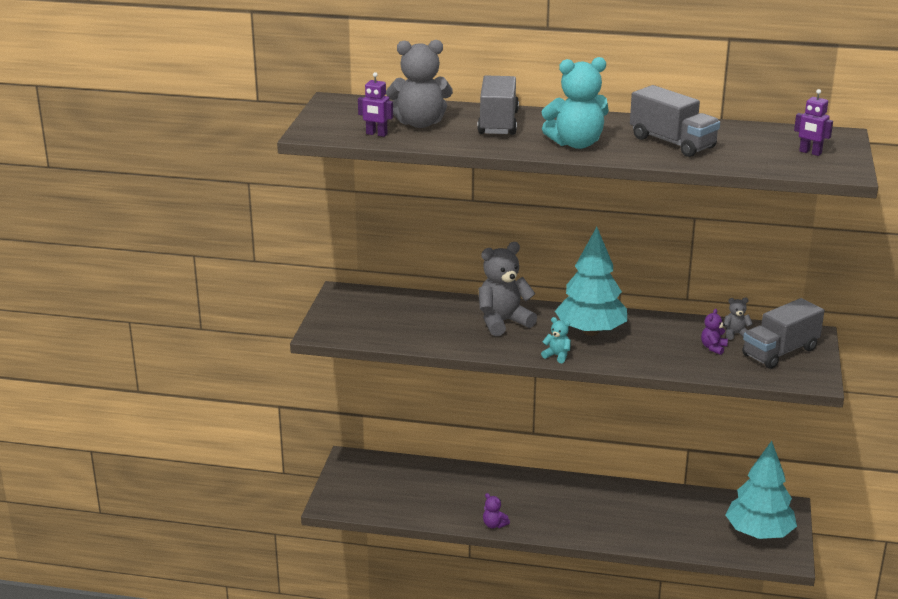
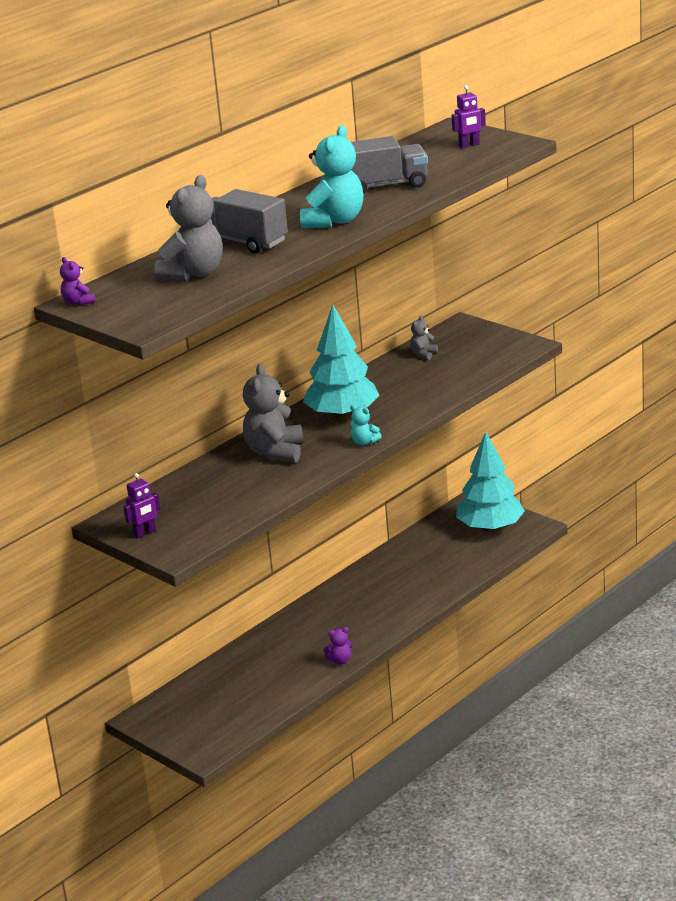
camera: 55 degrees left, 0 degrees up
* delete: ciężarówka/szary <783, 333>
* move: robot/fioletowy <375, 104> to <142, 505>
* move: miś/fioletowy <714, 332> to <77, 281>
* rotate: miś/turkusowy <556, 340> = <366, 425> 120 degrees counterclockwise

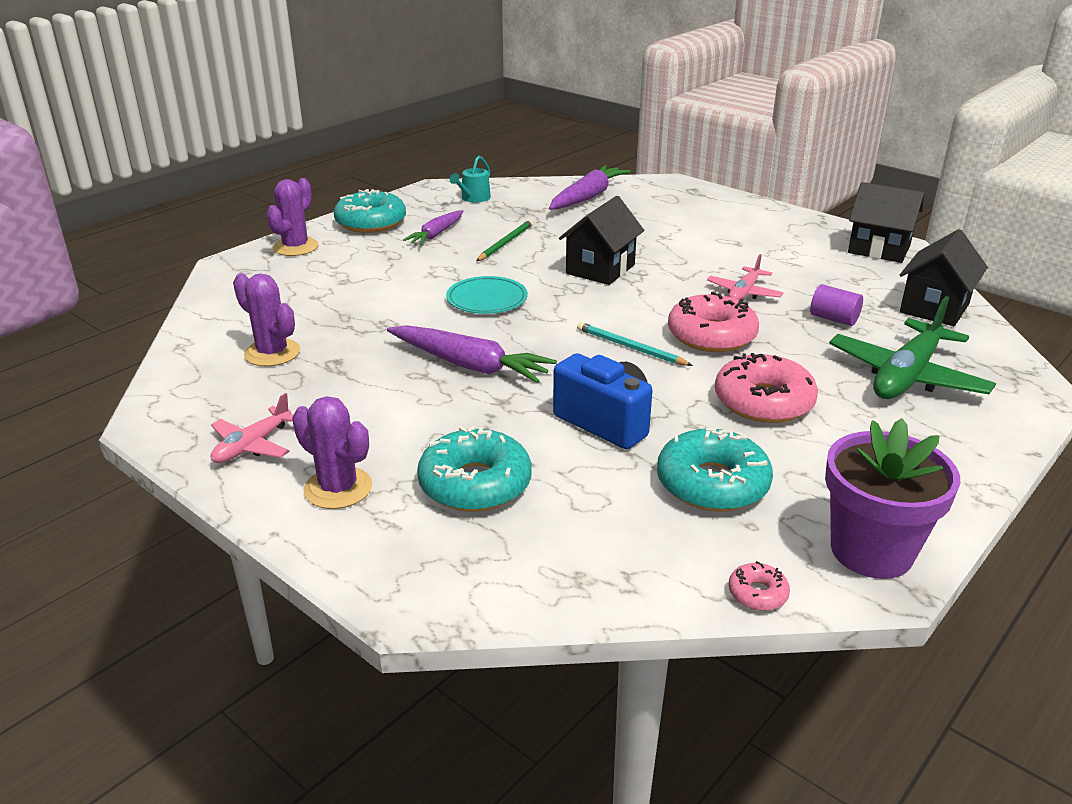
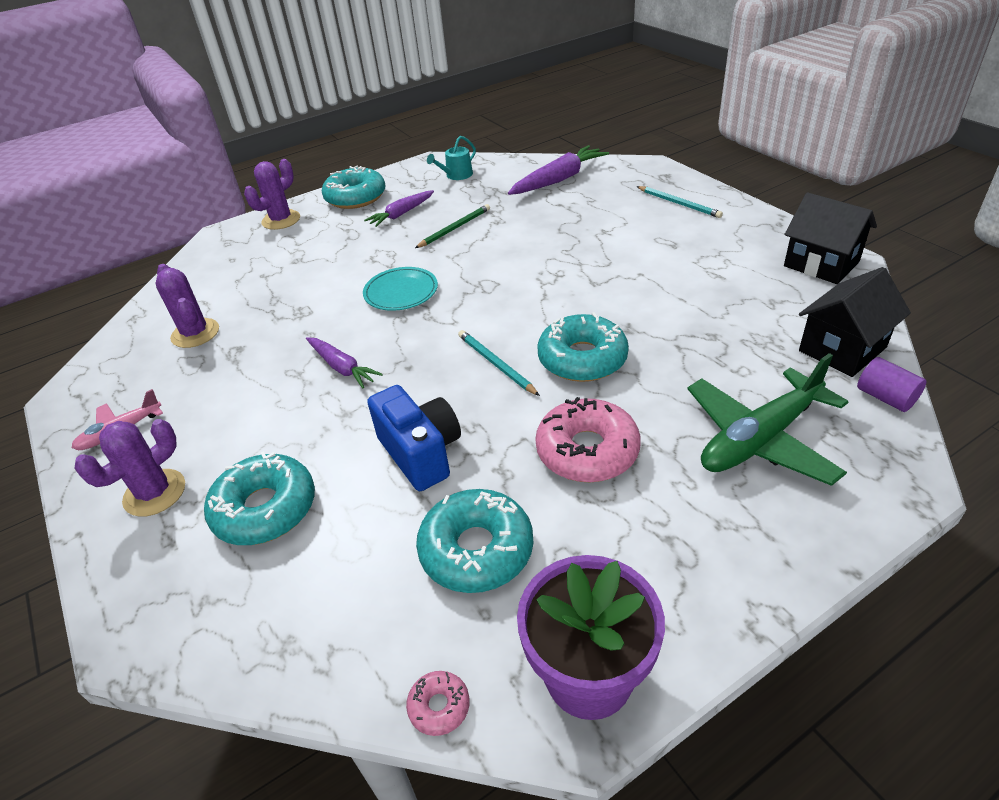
camera: 20 degrees right, 10 degrees up
* delete: domek/czarny <601, 240>
* delete: samolot/różowy <745, 277>
* insert: ołówek/turkusowy <679, 202>
* move: walec/fioletowy <836, 305> to <892, 384>
* recolor: donut/różowy <713, 322> to donut/turkusowy <583, 347>
* rotate: kaktus/fioletowy <332, 452> = <129, 468> 75 degrees clockwise
* resize: marchewka/fioletowy <472, 354> = <344, 362> x0.64

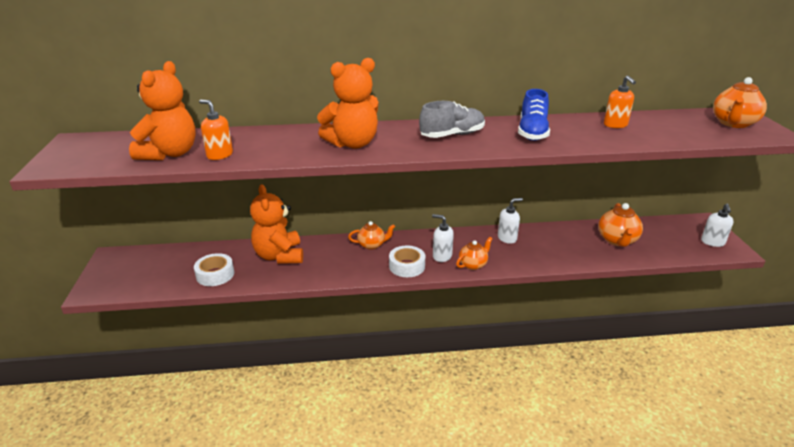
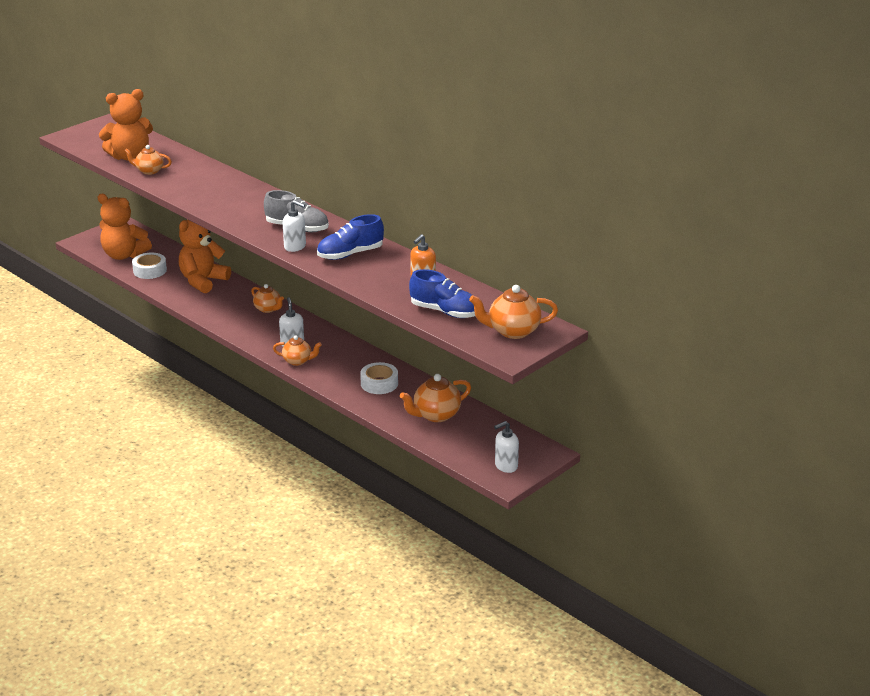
camera: 50 degrees right, 0 degrees up
* insert: but/niebieski <442, 293>
* move: miś/pomarańczowy <347, 103> to <125, 227>
* move: taśma klejąca/biały <407, 261> to <379, 378>
* move: dozownik mydła/biały <510, 221> to <294, 226>
* replace: dozownik mydła/pomarańczowy <216, 130> to imbryk/pomarańczowy <148, 160>

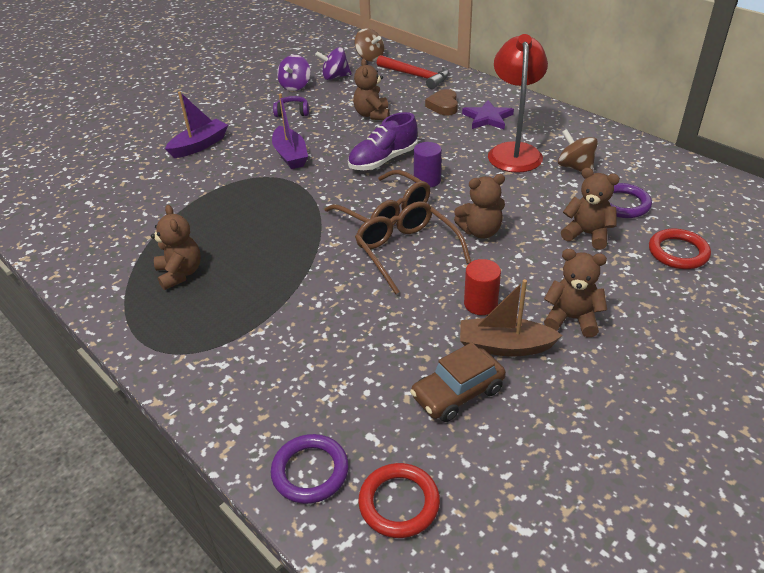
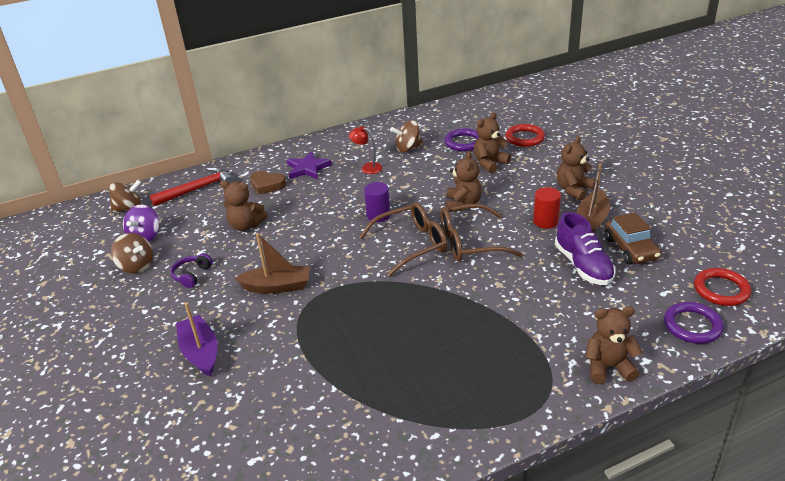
camera: 70 degrees left, 5 degrees down
* move: miś/brązowy <176, 247> to <613, 345>
* move: but/fioletowy <383, 141> to <585, 248>
* recolor: łódka/fioletowy <290, 131> to łódka/brązowy <272, 263>
* recolor: bączek/fioletowy <293, 73> to bączek/brązowy <132, 253>
* resize: lampka/czerwony <518, 103> = <366, 150> x0.47

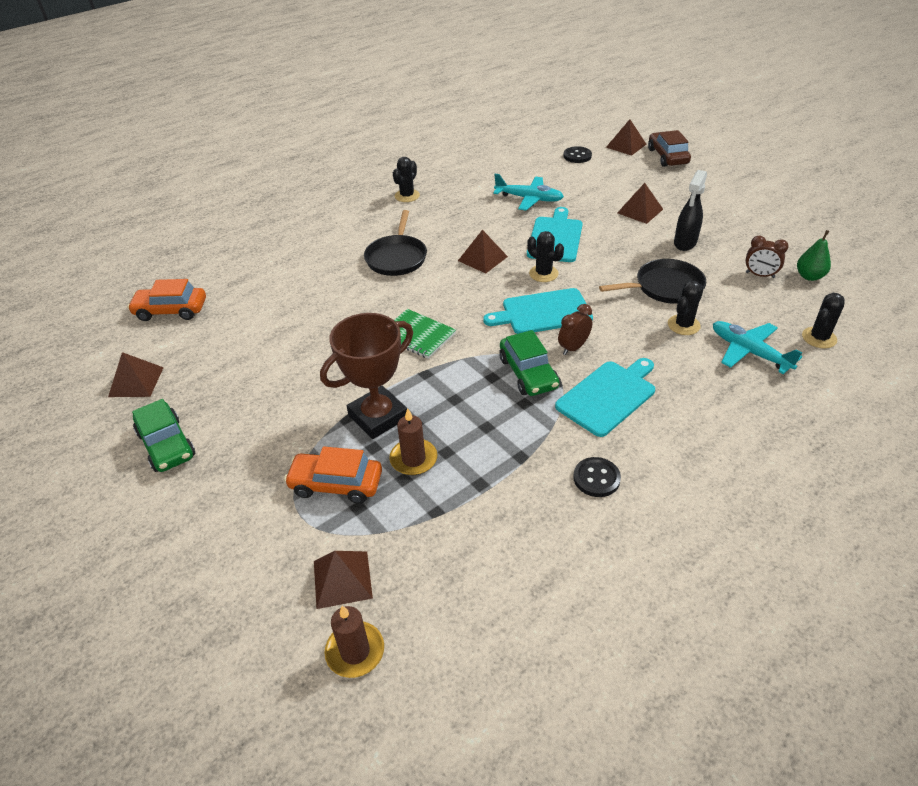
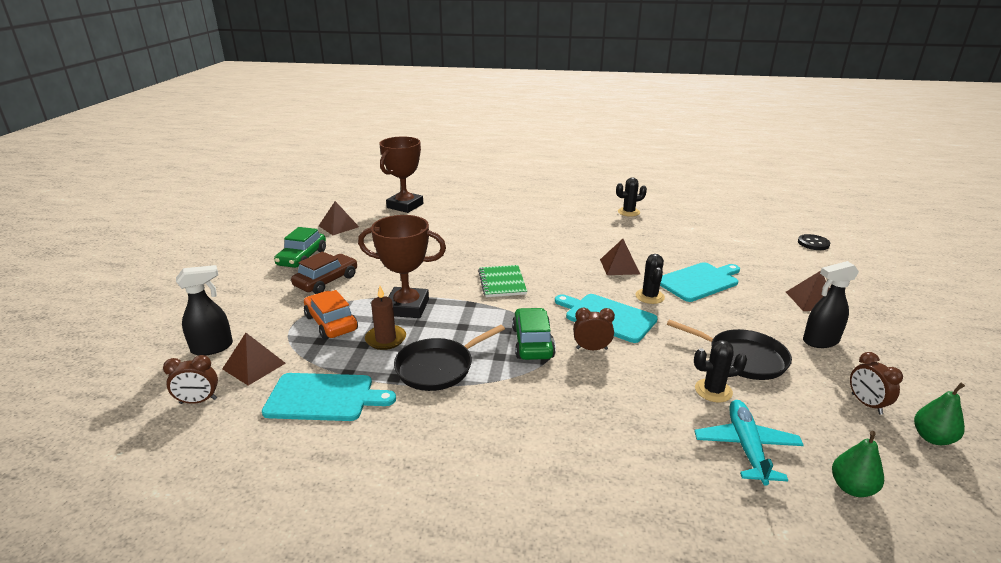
camera: 45 degrees right, 15 degrees down
* delete: samolot/turkusowy <528, 192>
* delete: guzik/czarny <597, 477>
* delete: piramida/brązowy <626, 137>
* insert: spryskiwacz/czarny <204, 310>
* move: patelnia/czarny <395, 243> to <449, 358>
* move: deska do krojenia/turkusowy <605, 397> to <329, 397>
* move: samochód/brązowy <669, 148> to <324, 272>
* replace: samochód/pomarańczowy <166, 300> to puchar/brązowy <401, 174>
* replace: świeca/brązowy <354, 642> to budzik/brązowy <190, 379>
* replace: kaktus/czarny <823, 320> to gruszka/zielony <858, 464>
* rotate: samochód/zielony <529, 363> = <534, 334> 150 degrees clockwise

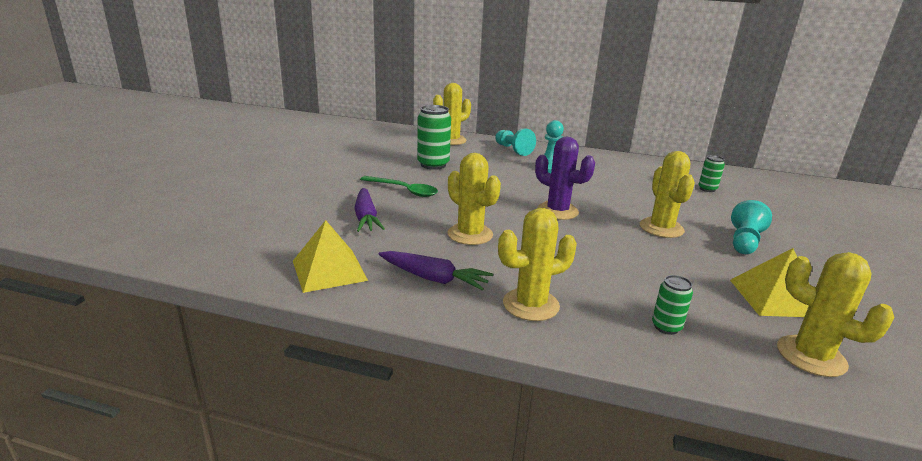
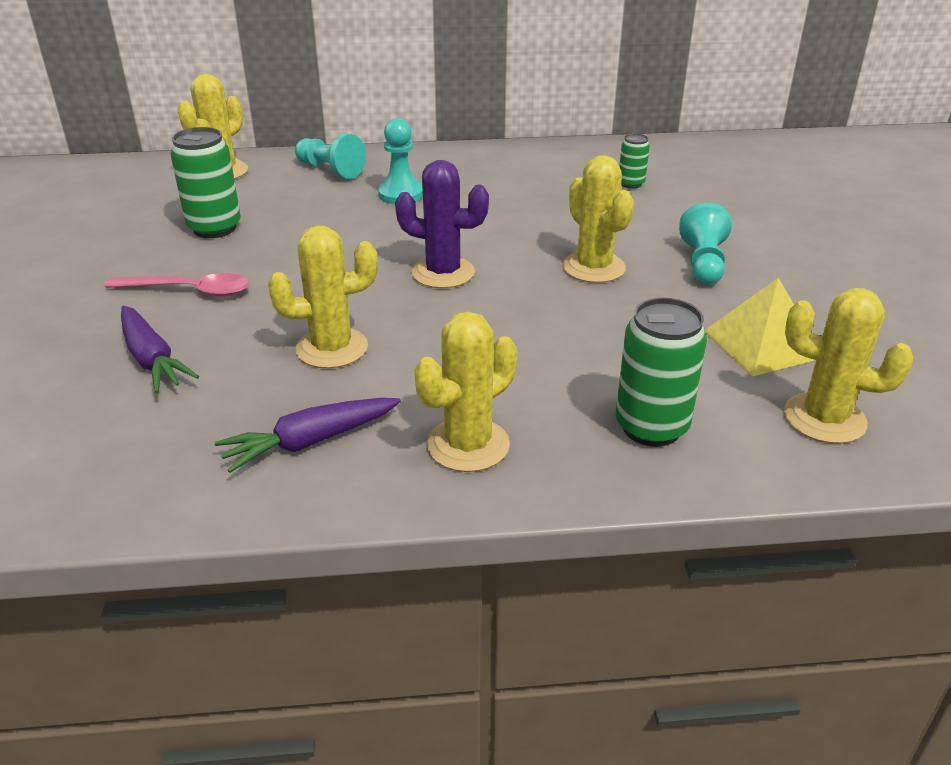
camera: 20 degrees left, 10 degrees up
* delete: piramida/żółty <330, 256>
* recolor: łyżka/zielony <399, 186> to łyżka/różowy <177, 285>
* rotate: marchewka/fioletowy <436, 271> = <308, 435> 150 degrees clockwise
* rotate: kaktus/żółty <474, 199> = <323, 297> 45 degrees counterclockwise
* resize: puszka/zielony <672, 305> = <661, 372> x1.82

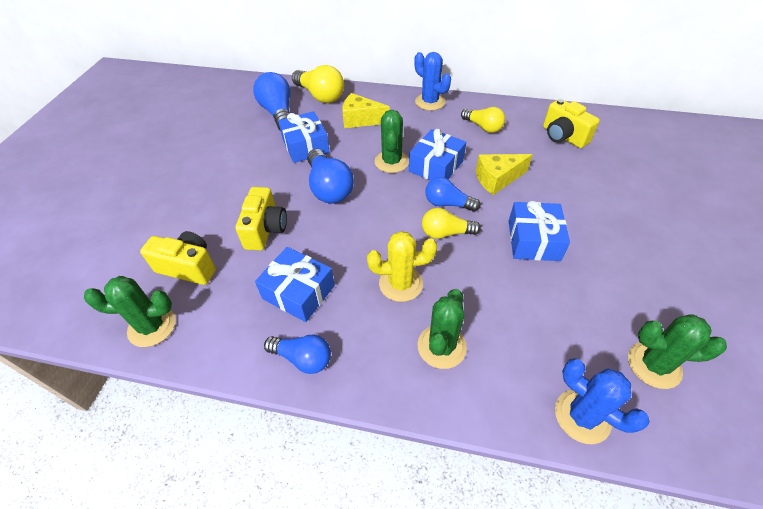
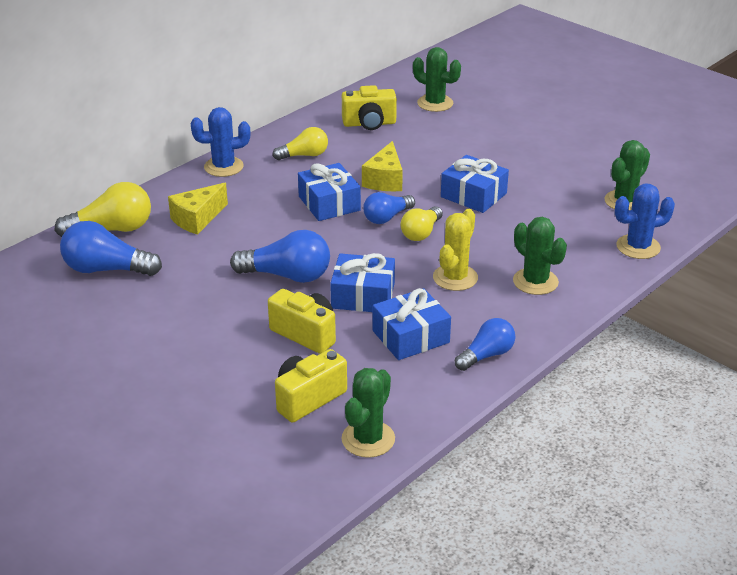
camera: 60 degrees left, 15 degrees down
* move: prezent/niebieski <304, 137> to <362, 282>
* move: kaktus/zielony <392, 141> to <437, 79>

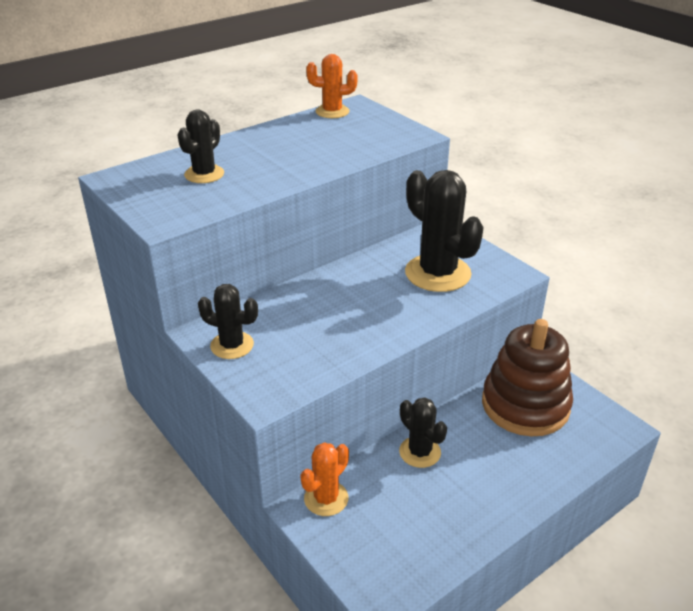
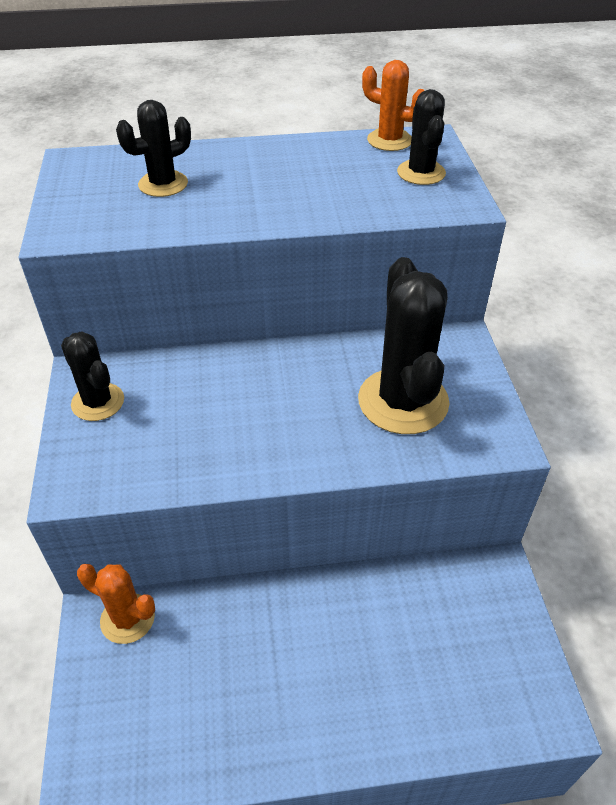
camera: 30 degrees right, 10 degrees up
* delete: zabawka nakładanka/brązowy <527, 377>
* move: kaktus/czarny <423, 432> to <421, 137>
* rotate: kaktus/pomarańczowy <324, 479> = <116, 604> 45 degrees clockwise

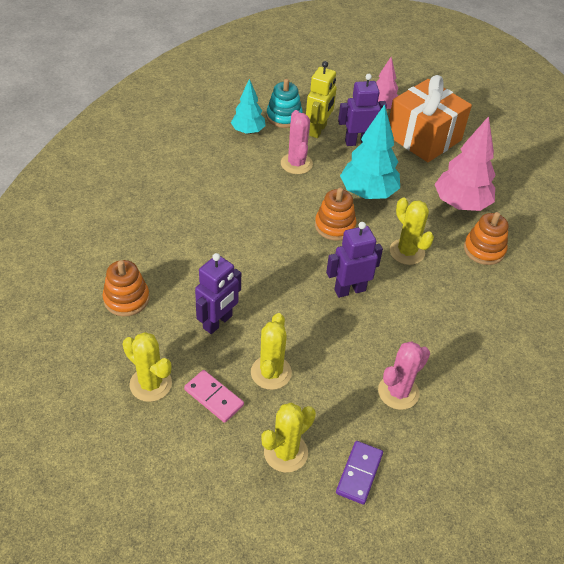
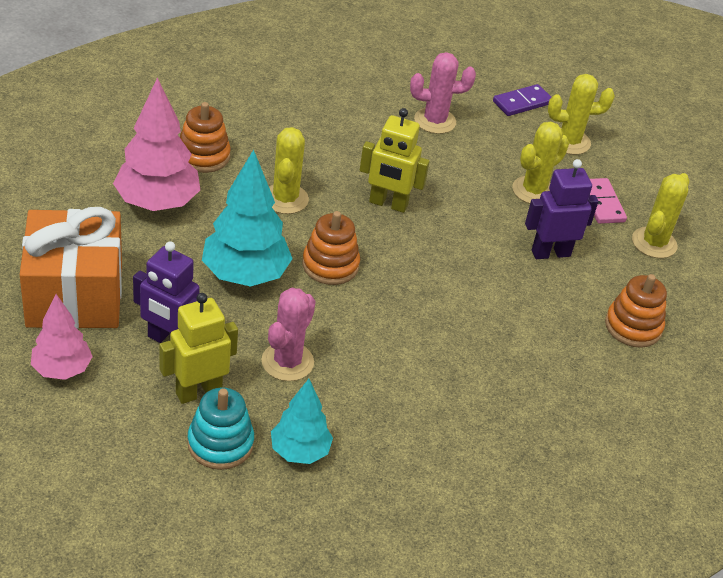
camera: 145 degrees left, 5 degrees down
* recolor: robot/fioletowy <354, 260> to robot/żółty <395, 160>
* rotate: kaktus/żółty <147, 367> = <661, 215> 45 degrees clockwise

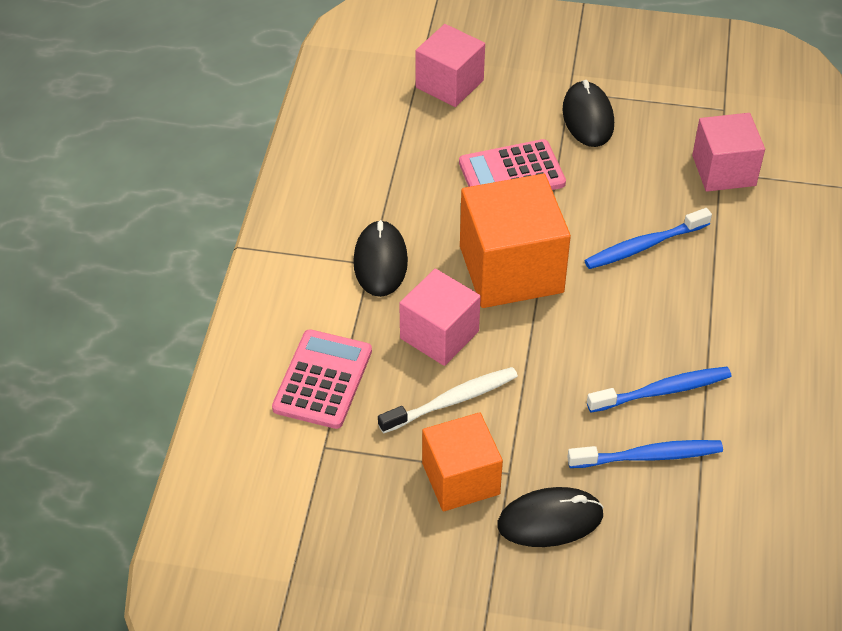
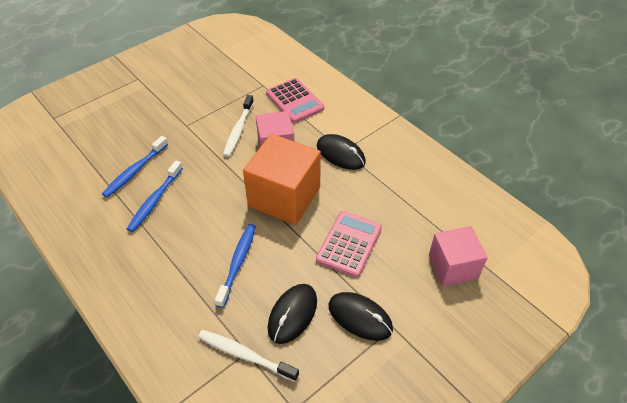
camera: 130 degrees right, 0 degrees up
* delete: sześcian/pomarańczowy <462, 462>
* move: myszka/czarny <550, 517> to <292, 314>
* replace: sześcian/różowy <728, 152> to szczoteczka do zębów/biały <248, 356>

